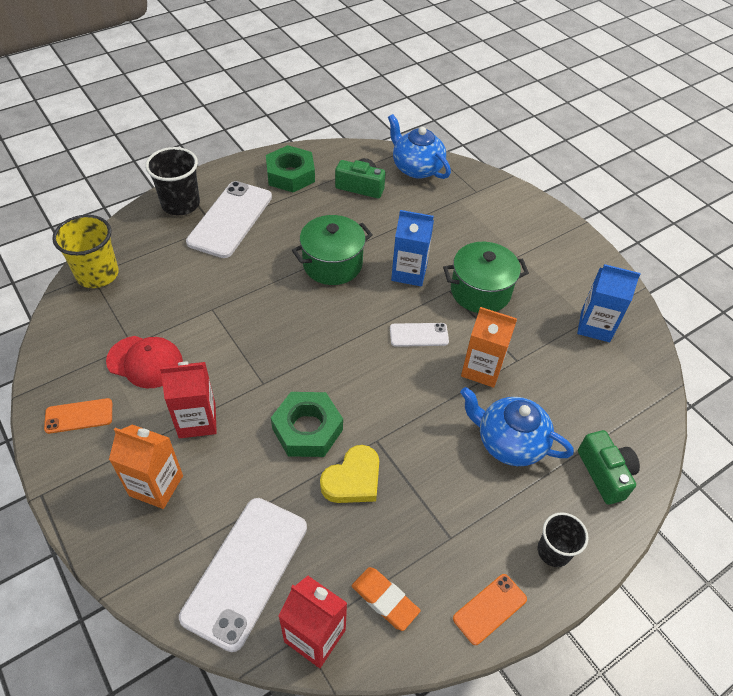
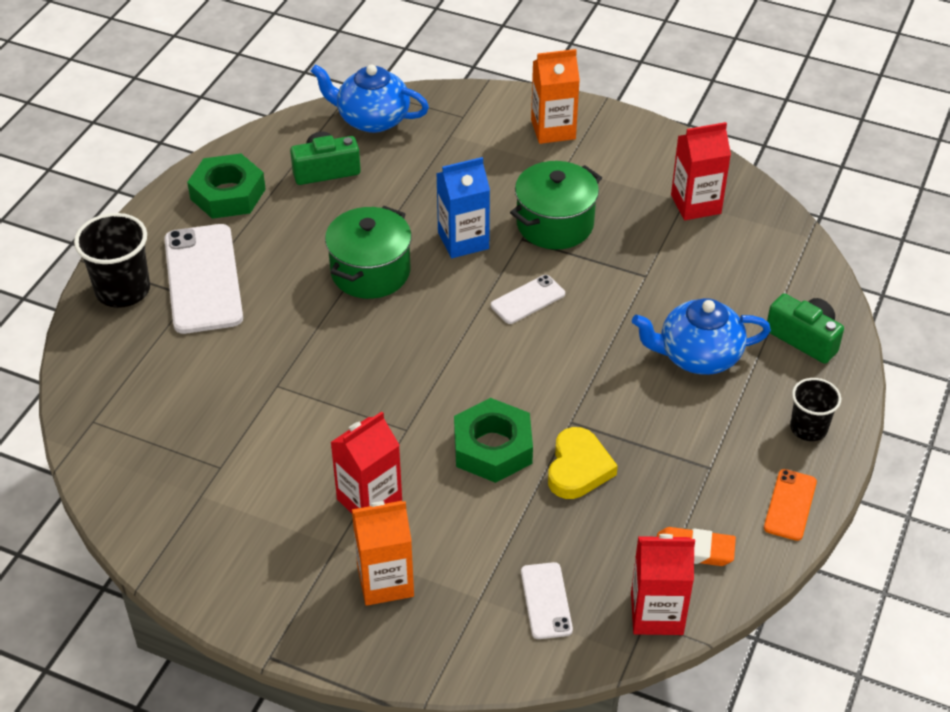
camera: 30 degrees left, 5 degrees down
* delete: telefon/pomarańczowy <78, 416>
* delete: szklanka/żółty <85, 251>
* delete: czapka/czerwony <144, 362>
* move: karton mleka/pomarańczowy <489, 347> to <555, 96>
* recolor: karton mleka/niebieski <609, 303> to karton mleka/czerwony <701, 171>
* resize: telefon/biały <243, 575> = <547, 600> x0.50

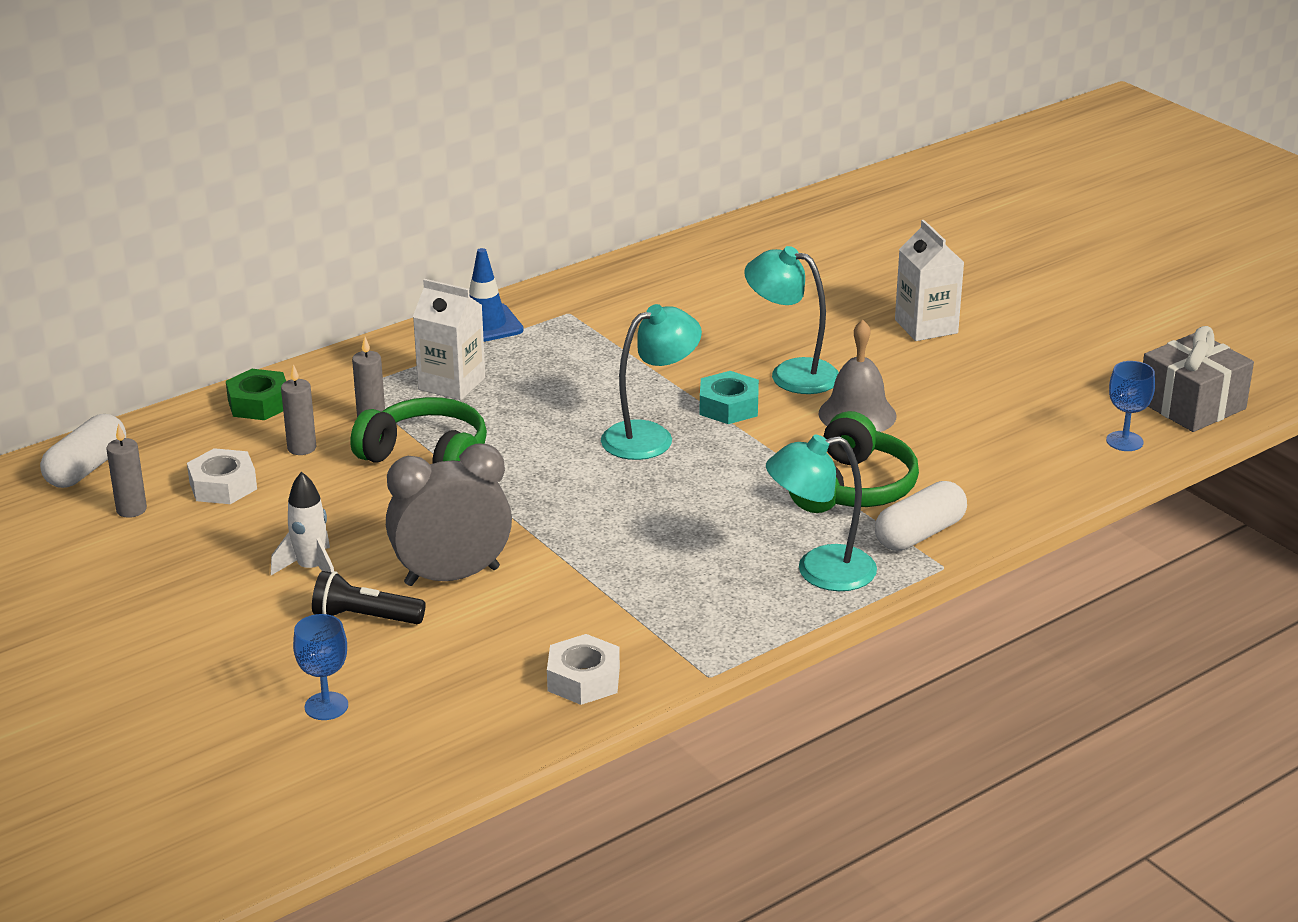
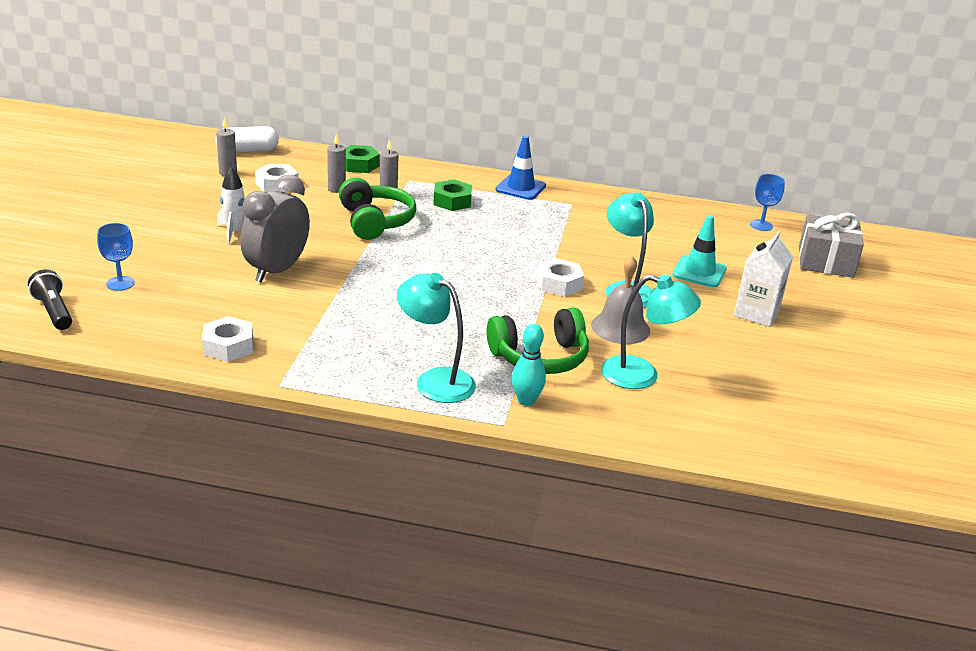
camera: 45 degrees right, 0 degrees up
* insert: pachołek/turkusowy <699, 251>
* move: latarka/czarny <369, 597> to <50, 299>
* move: lampka/turkusowy <651, 382> to <651, 331>
* move: kielich/niebieski <1130, 406> to <767, 202>
* move: prezent/szary <1198, 379> to <831, 245>
* replace: karton mleka/biały <449, 339> to nakrętka/zielony <452, 195>
* replace: kapsułka/biały <921, 516> to kręgiel/turkusowy <529, 365>
* recolor: nakrętka/turkusowy <729, 397> to nakrętka/biały <561, 277>
* rotate: budzik/szary <449, 515> = <275, 229> 90 degrees counterclockwise

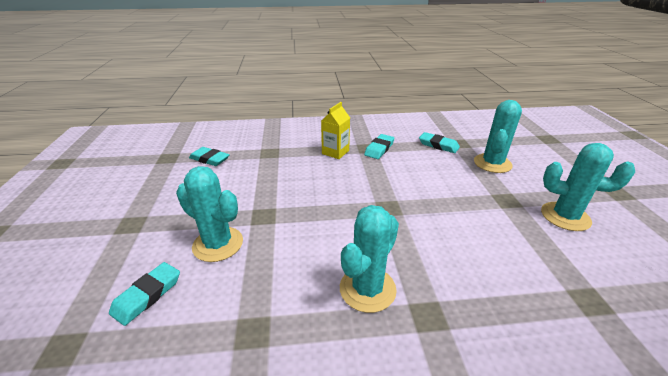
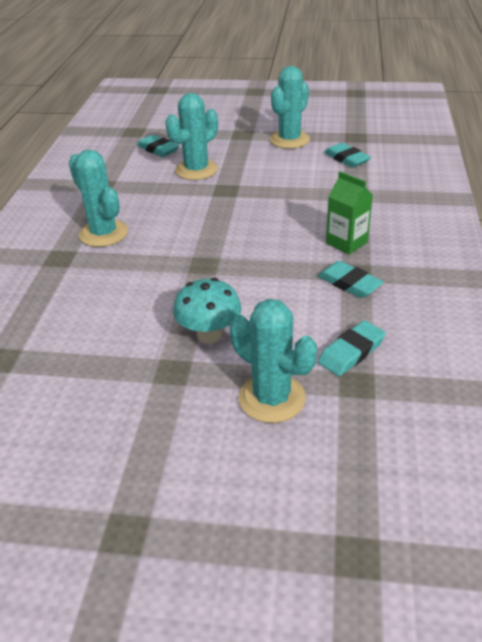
camera: 105 degrees right, 5 degrees up
* insert: grzyb/turkusowy <207, 310>
* move: kaktus/turkusowy <588, 187> to <290, 107>
* recolor: karton mleka/żółty <335, 130> to karton mleka/zielony <349, 213>
* rotate: gumka do mazania/turkusowy <209, 156> = <347, 155> 75 degrees counterclockwise

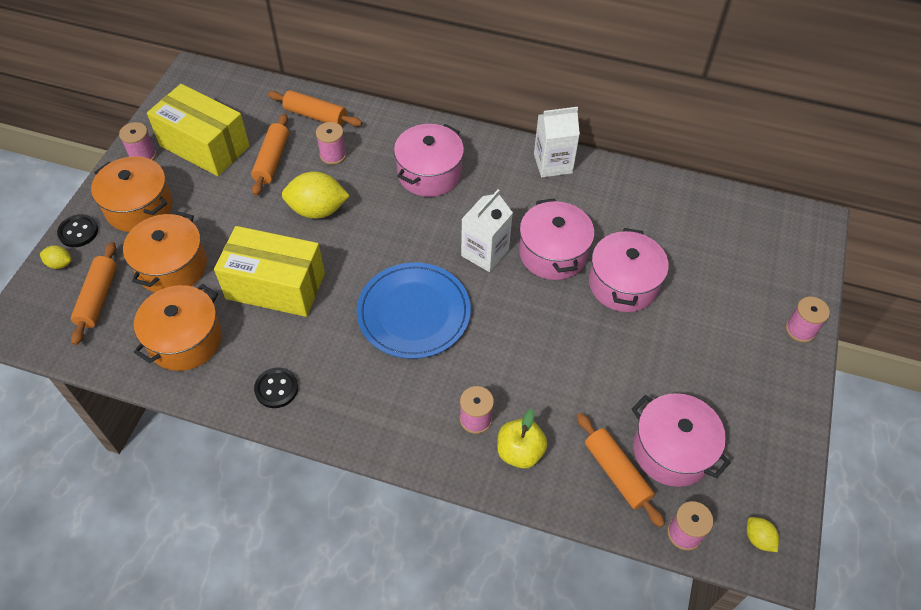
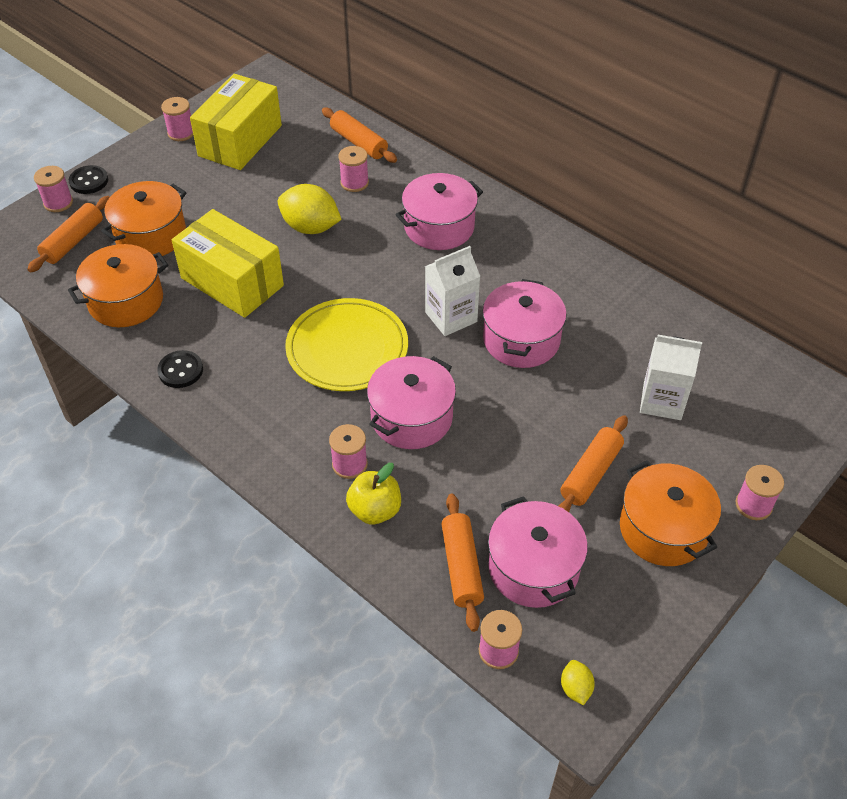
camera: 25 degrees right, 5 degrees down
* move: garnek/pomarańczowy <132, 194> to <670, 513>
* move: wałek do ciasta/pomarańczowy <270, 155> to <593, 463>
* move: karton mleka/biały <557, 142> to <671, 377>
* move: garnek/różowy <629, 270> to <411, 402>
* replace: cytryna/żółty <55, 257> to szpulka/różowy <53, 189>
* recolor: talerz/niebieski <413, 310> to talerz/żółty <346, 344>
* rotate: pudełko/żółty <198, 130> = <236, 122> 60 degrees clockwise

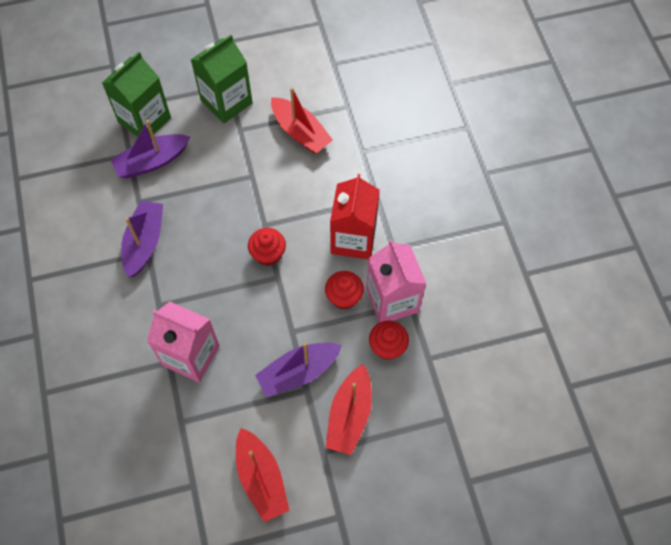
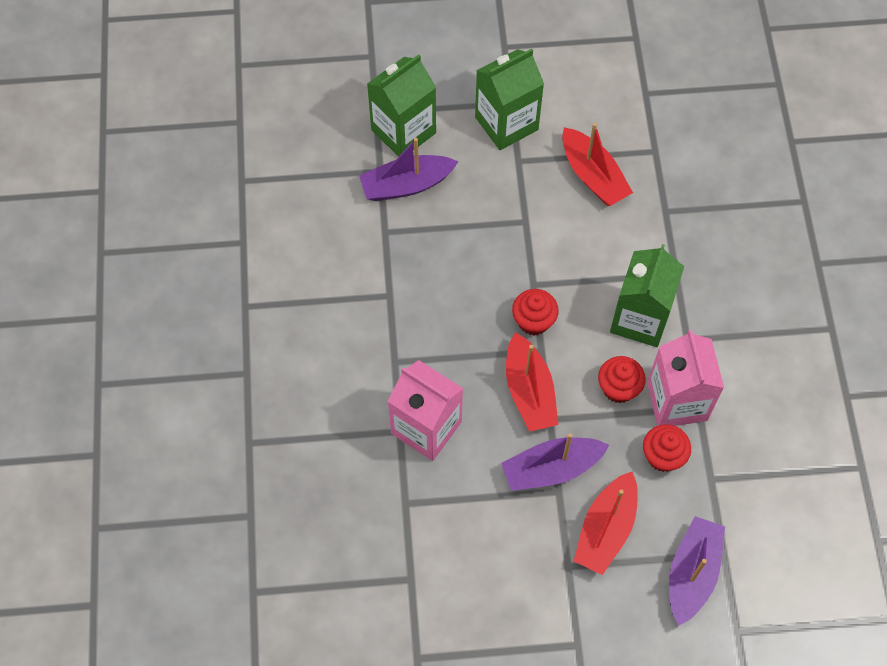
camera: 10 degrees right, 0 degrees up
* move: łódka/fioletowy <142, 239> to <697, 571>
* move: łódka/czerwony <263, 475> to <532, 382>
* recolor: karton mleka/czerwony <355, 216> to karton mleka/zielony <647, 295>

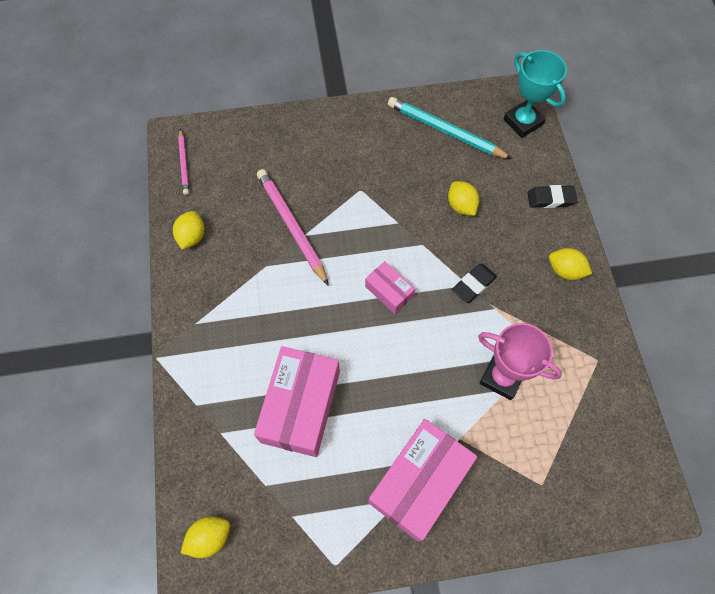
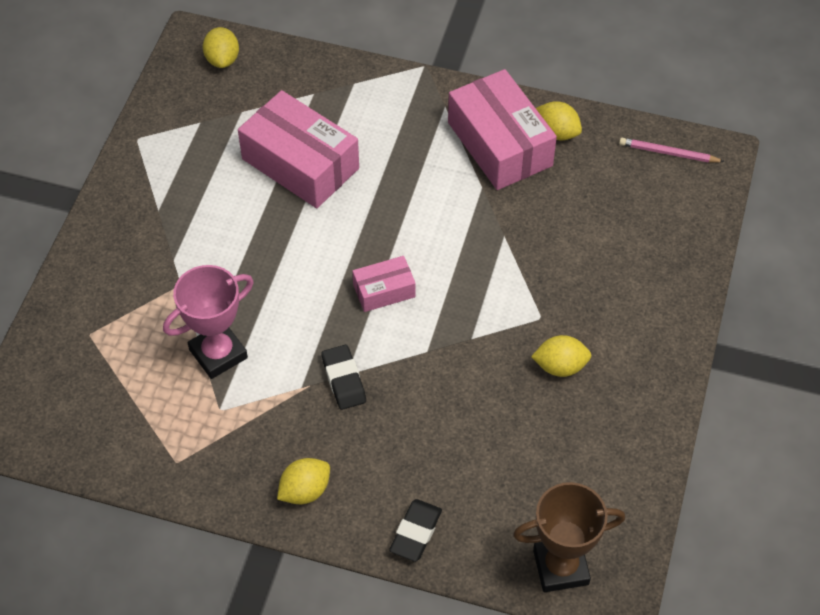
camera: 115 degrees right, 10 degrees down
* delete: ołówek/różowy <293, 227>
* delete: ołówek/turkusowy <450, 128>
* move: pudełko/różowy <422, 480> to <502, 129>
* move: cytryna/żółty <463, 198> to <561, 356>
* recolor: puchar/turkusowy <535, 94> to puchar/brązowy <569, 537>

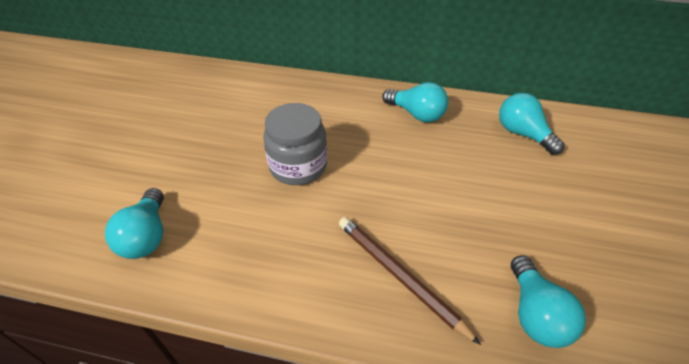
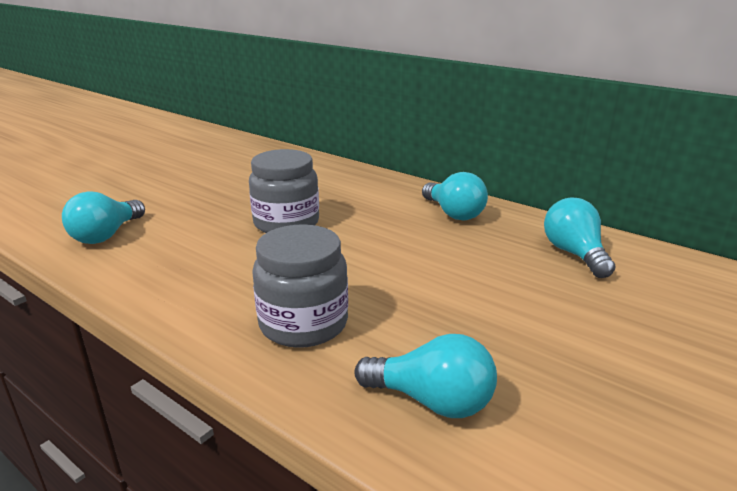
camera: 25 degrees right, 20 degrees down
* replace: ołówek/brązowy <410, 281> to słoik/szary <300, 286>
* rotate: żarówka/turkusowy <548, 301> = <426, 376> 90 degrees counterclockwise

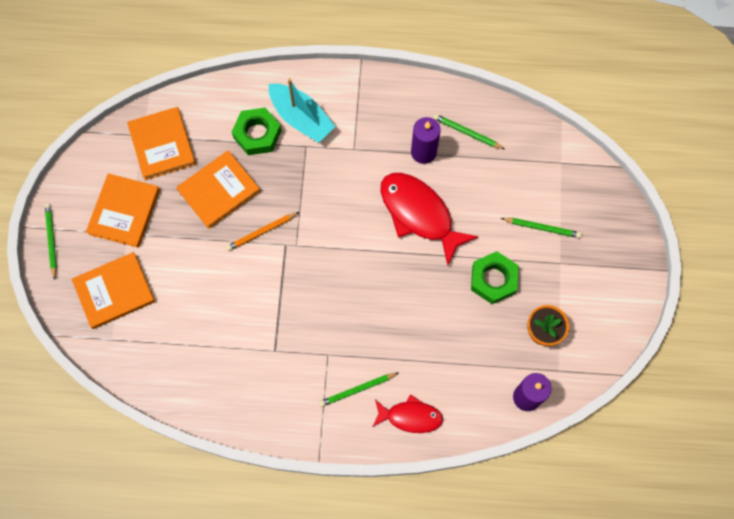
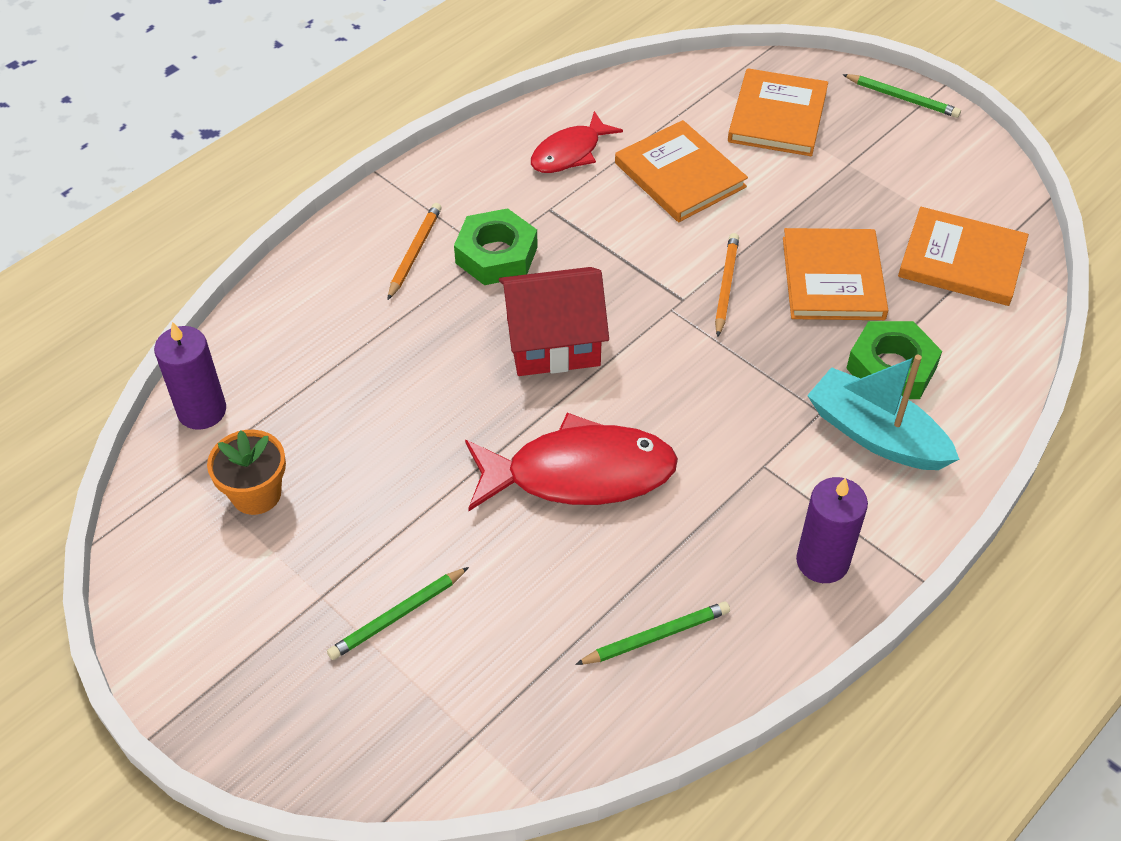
camera: 130 degrees right, 20 degrees down
* insert: domek/czerwony <554, 321>
* move: książka/pomarańczowy <123, 210> to <681, 171>
* move: ryba/czerwony <407, 413> to <577, 142>
* move: świeca/fioletowy <426, 140> to <832, 530>
* move: nakrętka/zielony <495, 277> to <496, 246>
* recolor: ołówek/zielony <358, 390> to ołówek/pomarańczowy <414, 251>
* rotate: łódka/turkusowy <302, 110> = <883, 412> 45 degrees clockwise

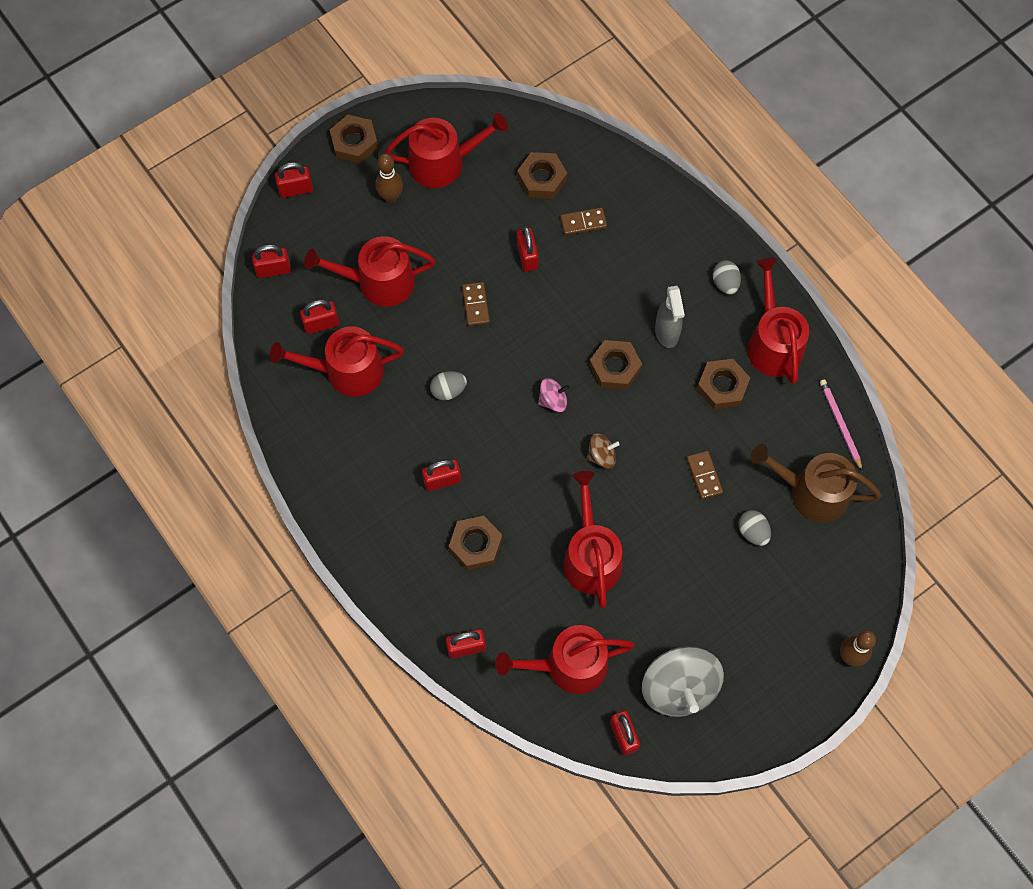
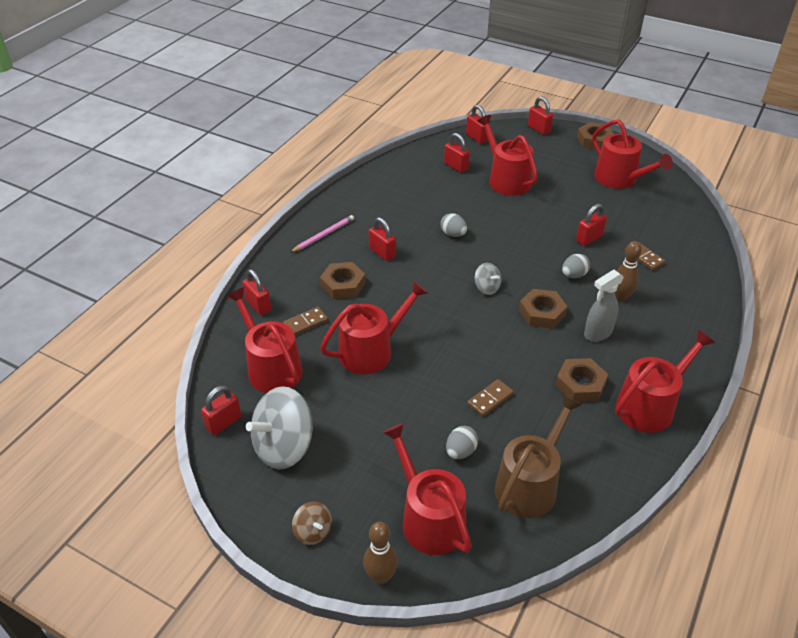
camera: 65 degrees right, 25 degrees down
* delete: nakrętka/brązowy <542, 175>
* move: konewka/czerwony <337, 362> to <427, 489>
* move: kręgiel/brązowy <389, 178> to <628, 271>
* move: kostka domina/brązowy <476, 304> to <305, 321>
* move: bączek/brązowy <603, 451> to <312, 523>
* move: jajko/szary <727, 277> to <576, 266>
* move: ołówek/różowy <841, 425> to <322, 234>
* recolor: bączek/różowy <554, 395> to bączek/szary <488, 279>
* rotate: konewka/brązowy <816, 483> = <538, 456> 45 degrees clockwise

